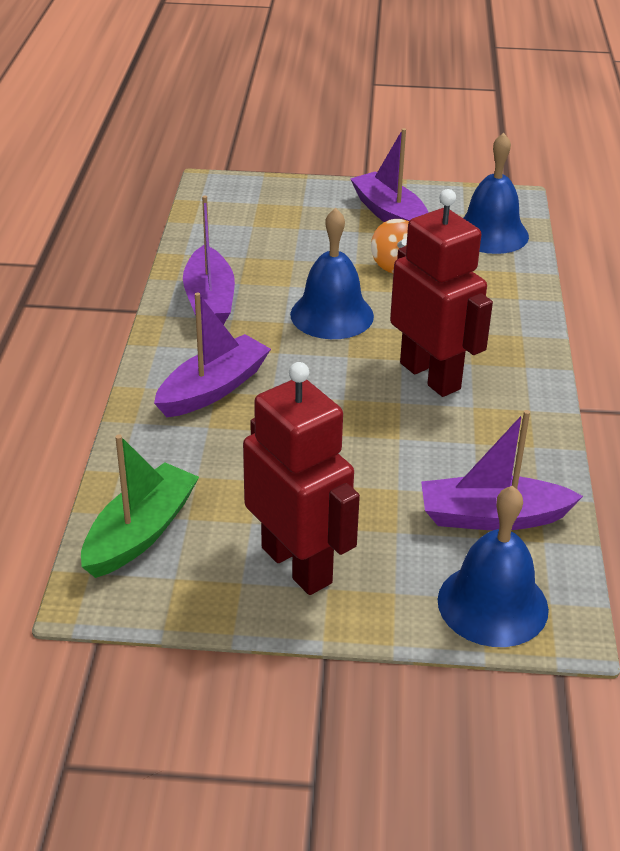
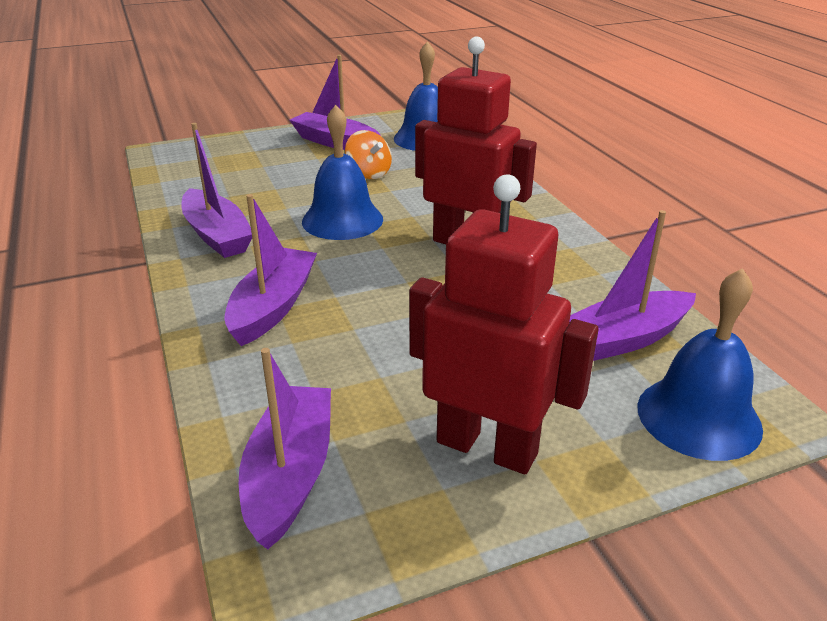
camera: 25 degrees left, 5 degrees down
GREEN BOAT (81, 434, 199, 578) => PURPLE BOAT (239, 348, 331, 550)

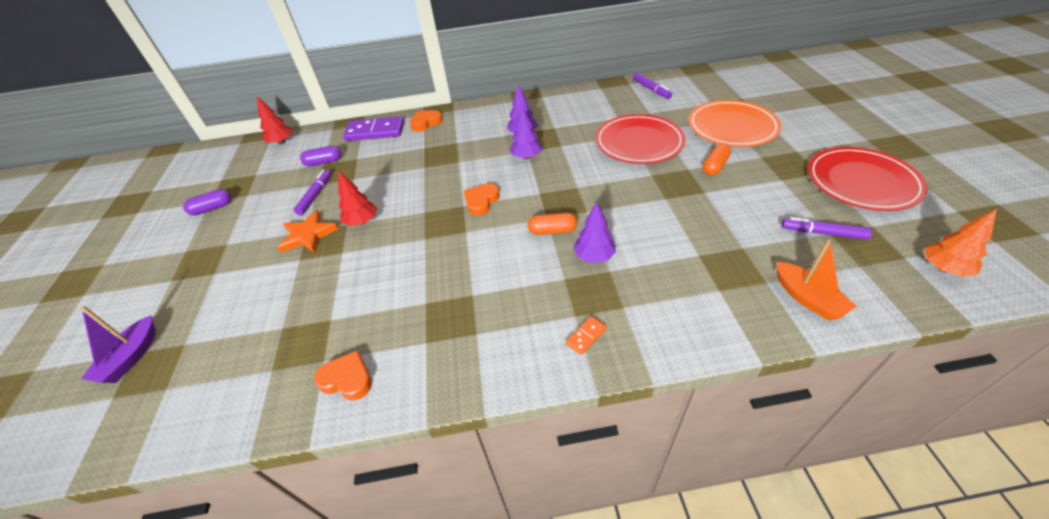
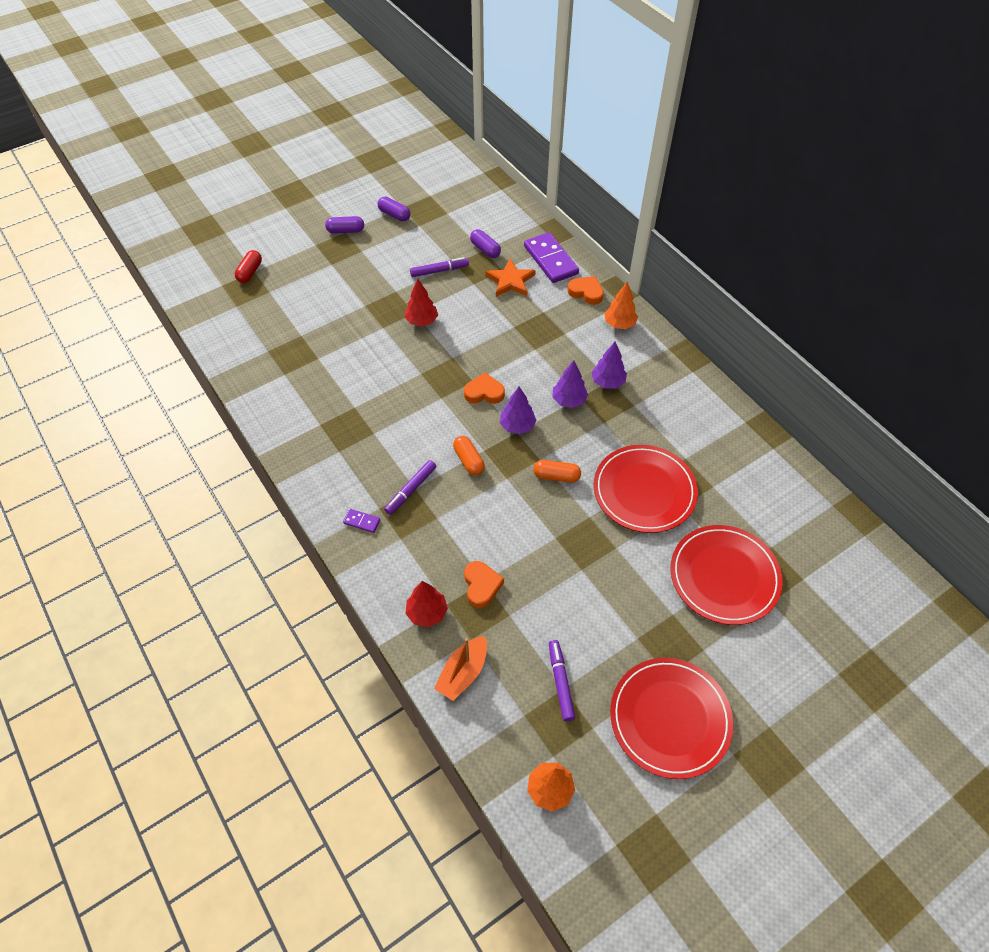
camera: 60 degrees right, 10 degrees up
PURPLE BOAT (81, 306, 156, 383) => SCARLET PILL SHAPE (235, 250, 262, 283)
nothing => PURPLE PILL SHAPE (325, 216, 364, 234)
BRIGHT ORANGE DOMINO PIECE (566, 316, 607, 355) => PURPLE DOMINO PIECE (343, 509, 380, 533)
PURPLE MARKER (633, 73, 672, 99) => PURPLE MARKER (384, 460, 436, 515), shifted
SCARLET TOY TREE (257, 96, 293, 145) => SCARLET TOY TREE (405, 581, 448, 627), shifted
BRIGHT ORANGE LOVE HEART (314, 350, 372, 400) => BRIGHT ORANGE LOVE HEART (464, 561, 504, 608), shifted
BRIGHT ORANGE STAR SHAPE (277, 210, 339, 253) => BRIGHT ORANGE STAR SHAPE (486, 259, 536, 297), shifted
PURPLE TOY TREE (573, 202, 616, 263) => PURPLE TOY TREE (500, 387, 537, 434), shifted
BRIGHT ORANGE PILL SHAPE (703, 144, 731, 176) => BRIGHT ORANGE PILL SHAPE (533, 460, 581, 483), shifted
nothing => BRIGHT ORANGE TOY TREE (605, 282, 638, 329)
BRIGHT ORANGE PLATE (688, 100, 781, 147) => SCARLET PLATE (670, 525, 783, 625)

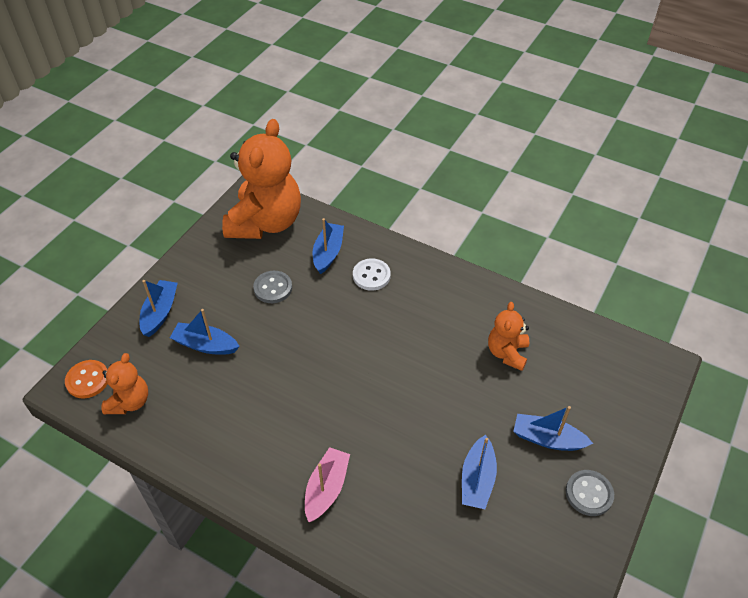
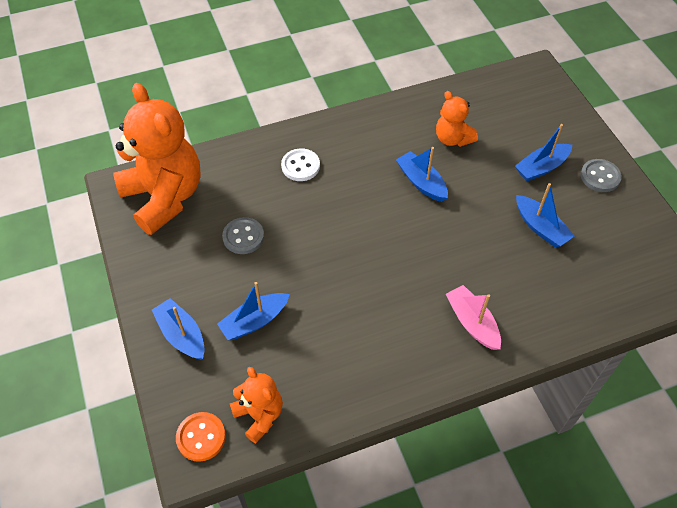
camera: 50 degrees left, 5 degrees up
ROYAL BLUE BOAT (313, 218, 344, 274) => ROYAL BLUE BOAT (396, 147, 448, 202), shifted

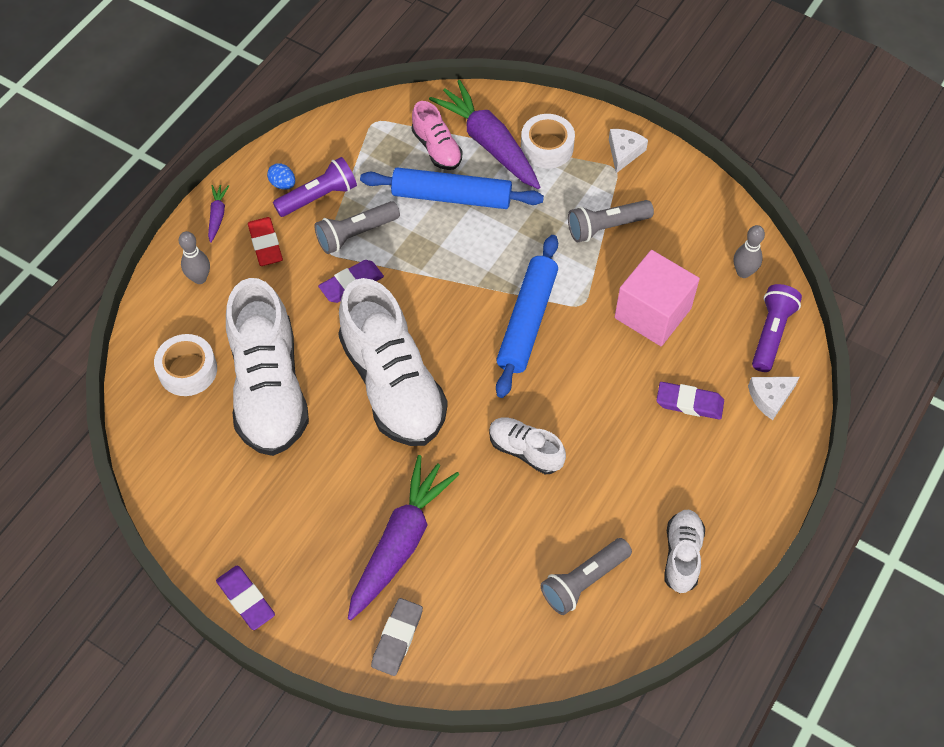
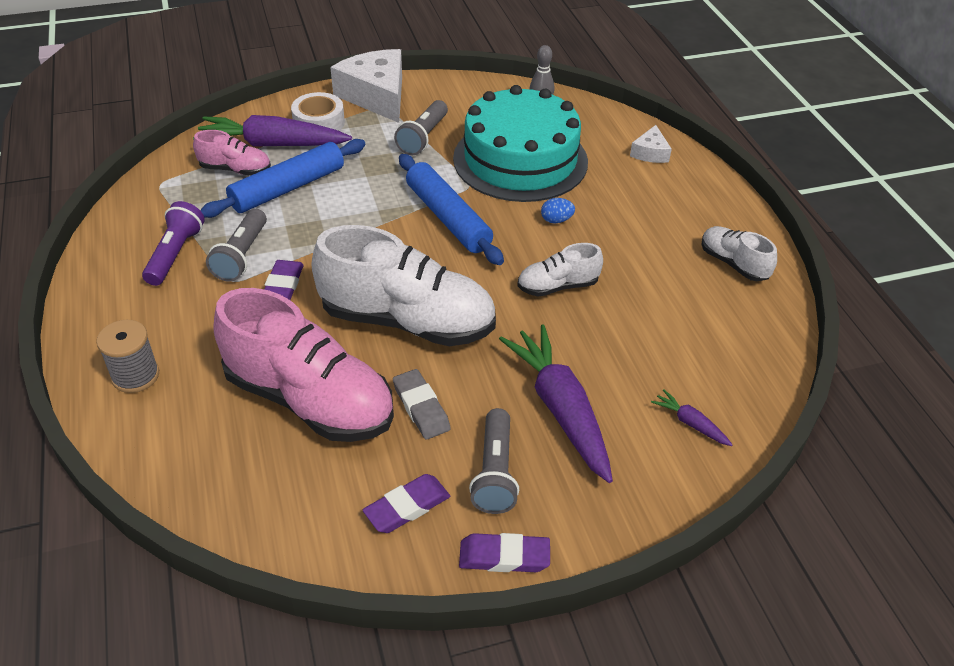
camera: 50 degrees left, 15 degrees down
GREY BOWLING PIN (179, 231, 210, 284) => GREY SPOOL (96, 320, 159, 393)
PURE WHITE SHOE (226, 278, 309, 456) => PINK SHOE (214, 288, 394, 442)
PURE WHITE CHEESE WEDGE (609, 129, 648, 173) => PURE WHITE CHEESE WEDGE (330, 49, 402, 123), x2.08
PURPLE GUM ERASER (656, 382, 724, 420) => PURPLE GUM ERASER (363, 474, 450, 533), shifted
GREY GUM ERASER (371, 598, 423, 676) => GREY GUM ERASER (393, 369, 451, 440), shifted
PINK BLOCK (614, 250, 700, 346) => AQUA CAKE (453, 85, 588, 202)
GREY POCKET TORCH (541, 538, 632, 615) => GREY POCKET TORCH (469, 408, 519, 514), shifted
ROYAL BLUE EGG (267, 163, 295, 190) => ROYAL BLUE EGG (541, 198, 575, 223), shifted
PURPLE TOY CARROT (208, 185, 229, 243) => PURPLE TOY CARROT (651, 389, 733, 446), shifted
PURE WHITE ROLL OF TAPE (154, 334, 217, 396) => nothing
SCARLET GUM ERASER (248, 217, 283, 266) => nothing
PURPLE POCKET TORCH (752, 284, 802, 372) => nothing

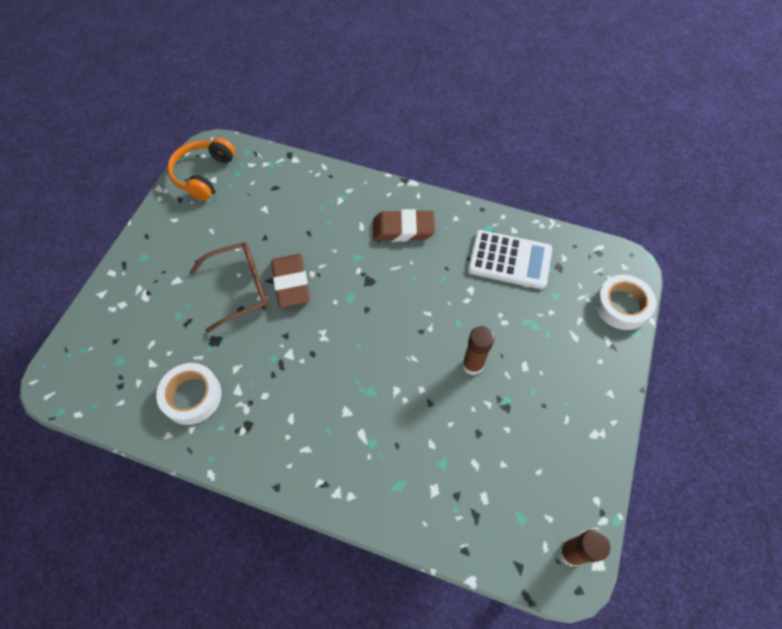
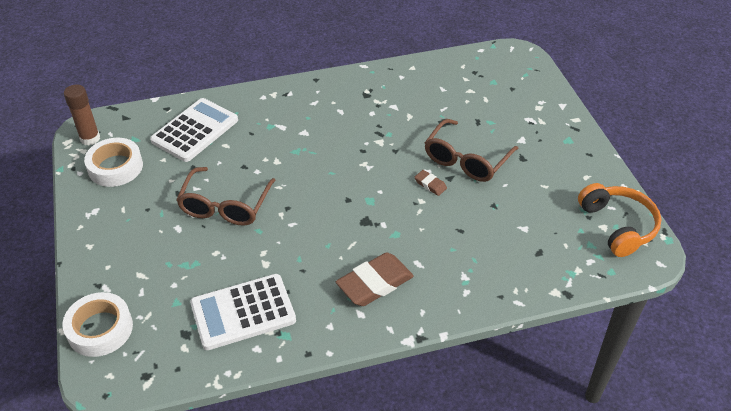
camera: 145 degrees right, 15 degrees down
PURE WHITE ROLL OF TAPE (156, 363, 222, 425) => PURE WHITE ROLL OF TAPE (84, 138, 143, 187), shifted
nothing => PURE WHITE CALCULATOR (150, 98, 238, 162)
DARK BROWN GLUE (462, 326, 495, 375) => DARK BROWN EYEGLASSES (176, 167, 276, 226)
DARK BROWN GUM ERASER (271, 254, 310, 308) => DARK BROWN GUM ERASER (415, 170, 447, 196), x0.47

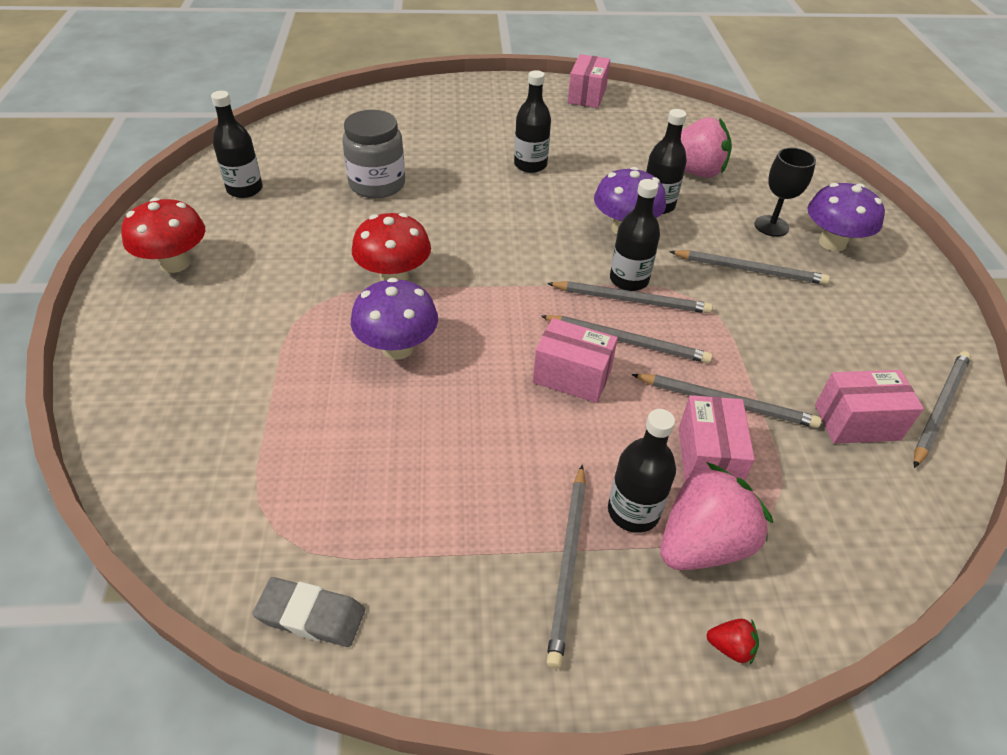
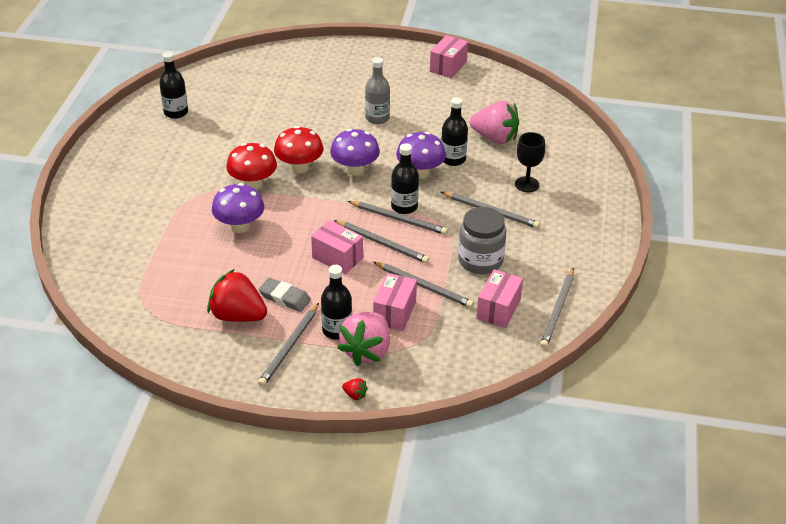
camera: 15 degrees right, 5 degrees down
nothing => SCARLET BERRY (207, 269, 267, 322)
GREY GUM ERASER (252, 577, 365, 647) => GREY GUM ERASER (259, 278, 311, 312), shifted
SCARLET MUSHROOM (121, 198, 205, 273) => SCARLET MUSHROOM (274, 126, 323, 173), shifted
PURPLE MUSHROOM (808, 183, 885, 252) => PURPLE MUSHROOM (330, 129, 380, 176), shifted
PINK BERRY (660, 462, 773, 570) => PINK BERRY (337, 312, 390, 366), 135 degrees clockwise
EBONY BOTTLE (514, 70, 551, 173) => GREY BOTTLE (365, 57, 390, 124)
GREY JAR (342, 110, 405, 198) => GREY JAR (458, 207, 506, 274), shifted
PINK BOX (815, 370, 924, 444) => PINK BOX (476, 269, 523, 328), 75 degrees counterclockwise
GREY PENCIL (914, 351, 971, 468) => GREY PENCIL (540, 268, 574, 348), 150 degrees clockwise

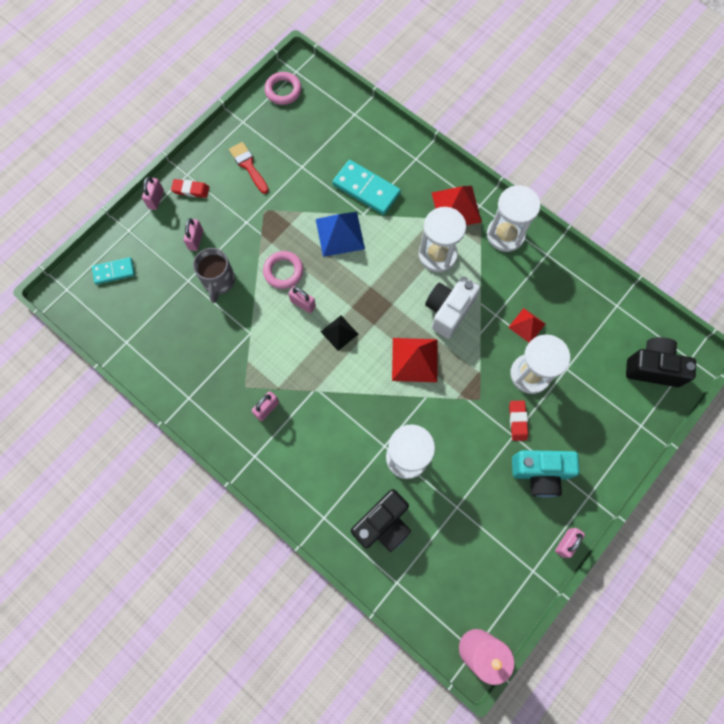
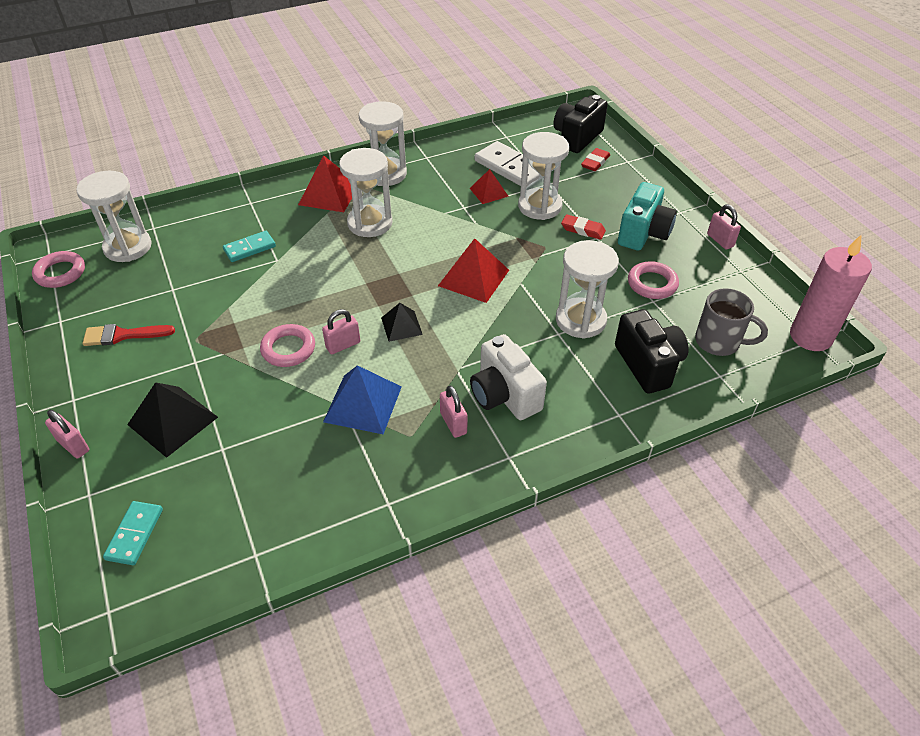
camera: 65 degrees left, 25 degrees down
nothing => PURE WHITE SAND TIMER (76, 171, 152, 262)
PINK PADLOCK (183, 218, 203, 251) => EBONY PYRAMID SHAPE (127, 382, 218, 458)
AQUA DOMINO PIECE (332, 160, 401, 215) => AQUA DOMINO PIECE (223, 231, 276, 262), x0.61
ROYAL BLUE PYRAMID SHAPE (316, 212, 365, 257) => ROYAL BLUE PYRAMID SHAPE (323, 365, 402, 434), shifted
PURE WHITE COMPACT CAMERA (425, 277, 480, 339) => PURE WHITE COMPACT CAMERA (470, 334, 547, 420), shifted
nothing => PURE WHITE DOMINO PIECE (475, 141, 540, 187)
SCARLET GUM ERASER (171, 179, 209, 198) => SCARLET GUM ERASER (581, 148, 610, 171), shifted
nothing => PINK TORUS (628, 261, 679, 299)
GREY TEA MUG (193, 248, 235, 303) => GREY TEA MUG (695, 288, 768, 356), shifted

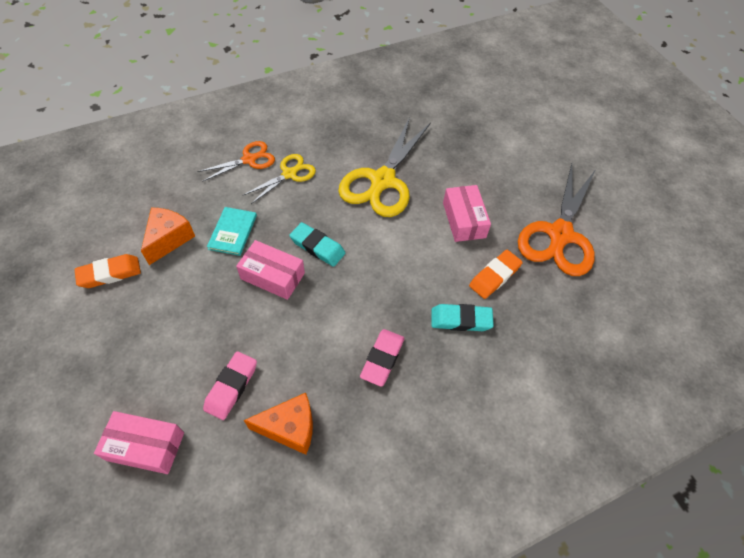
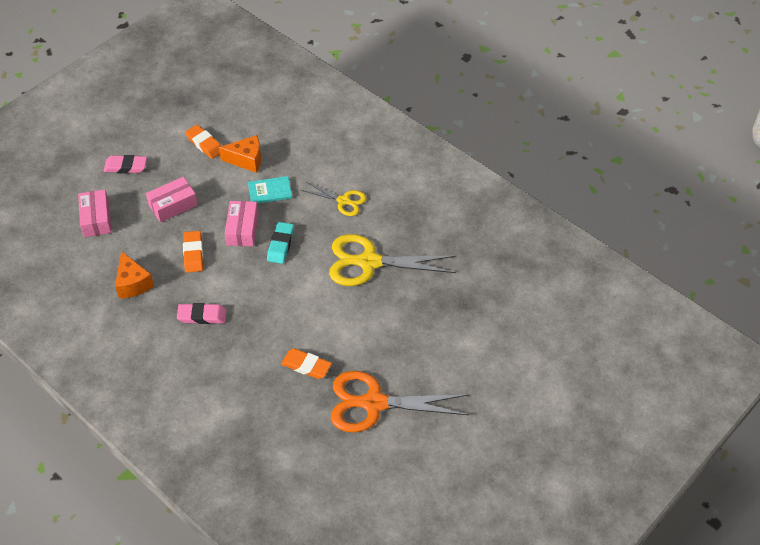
camera: 70 degrees right, 5 degrees down
PINK GUM ERASER (203, 351, 257, 420) => PINK GUM ERASER (103, 155, 147, 173), shifted
PINK BOX (443, 185, 491, 242) => PINK BOX (146, 177, 198, 222), shifted
nothing => BRIGHT ORANGE GUM ERASER (183, 231, 203, 273)
BRIGHT ORANGE PAIR OF SCISSORS (197, 141, 275, 182) => nothing
AQUA GUM ERASER (431, 304, 494, 331) => nothing

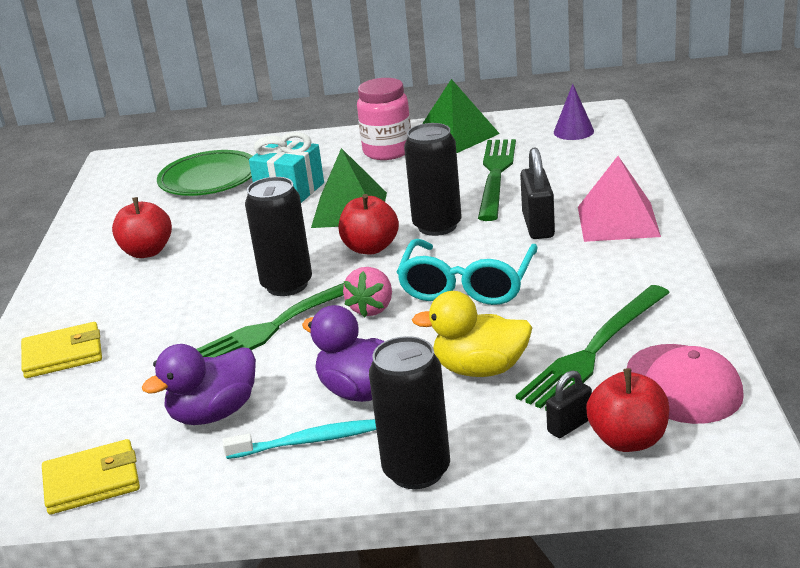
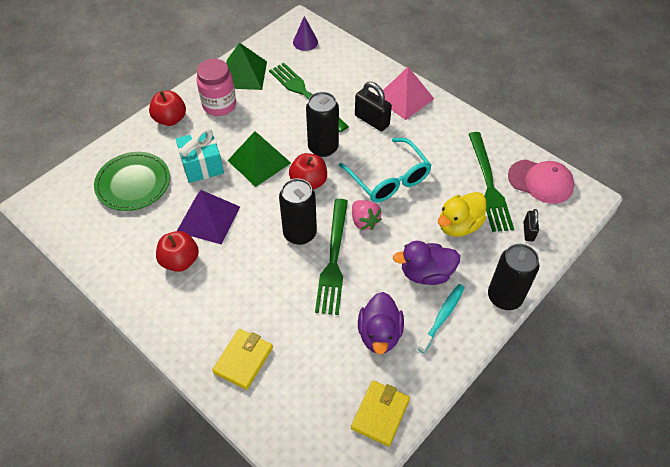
camera: 50 degrees left, 25 degrees up
SCARLET APPLE FRUIT (586, 368, 669, 452) => SCARLET APPLE FRUIT (149, 91, 186, 126), shifted
nothing => PURPLE PYRAMID SHAPE (177, 190, 240, 244)

